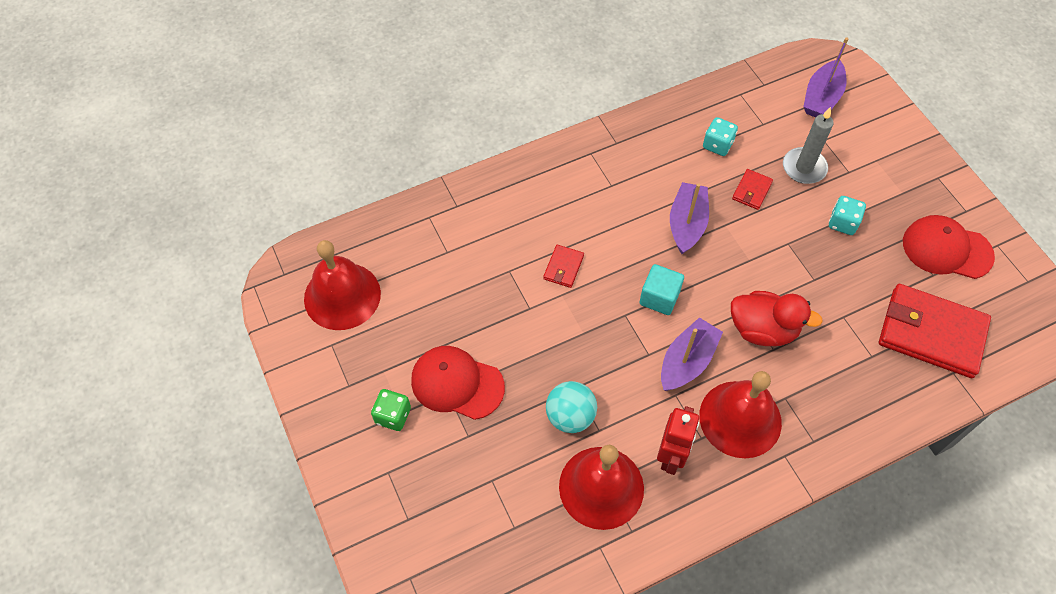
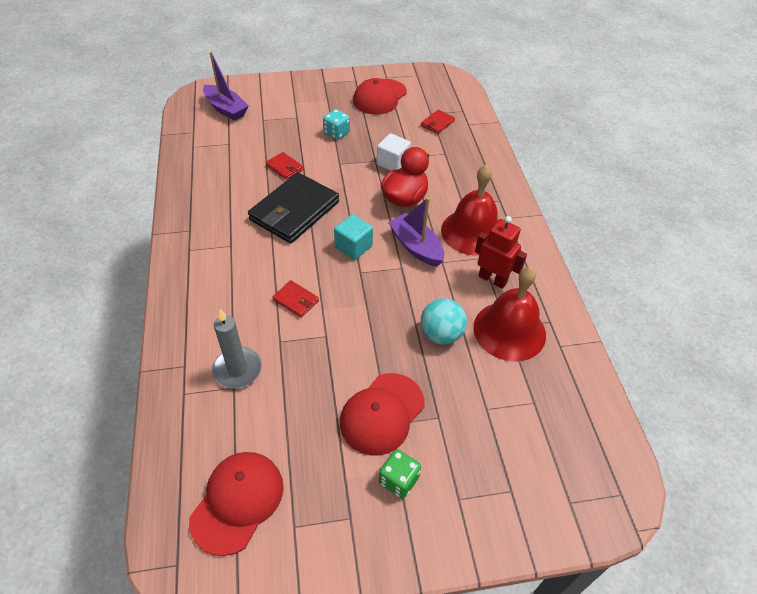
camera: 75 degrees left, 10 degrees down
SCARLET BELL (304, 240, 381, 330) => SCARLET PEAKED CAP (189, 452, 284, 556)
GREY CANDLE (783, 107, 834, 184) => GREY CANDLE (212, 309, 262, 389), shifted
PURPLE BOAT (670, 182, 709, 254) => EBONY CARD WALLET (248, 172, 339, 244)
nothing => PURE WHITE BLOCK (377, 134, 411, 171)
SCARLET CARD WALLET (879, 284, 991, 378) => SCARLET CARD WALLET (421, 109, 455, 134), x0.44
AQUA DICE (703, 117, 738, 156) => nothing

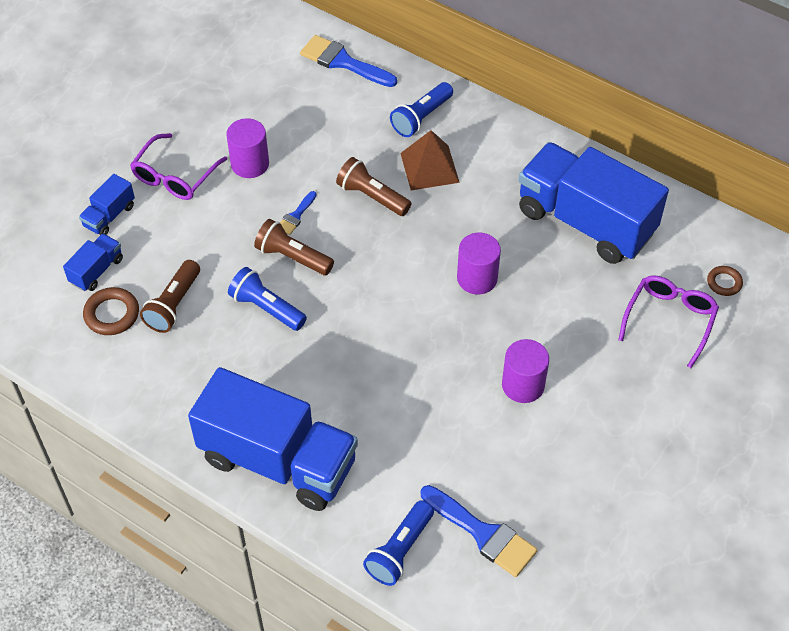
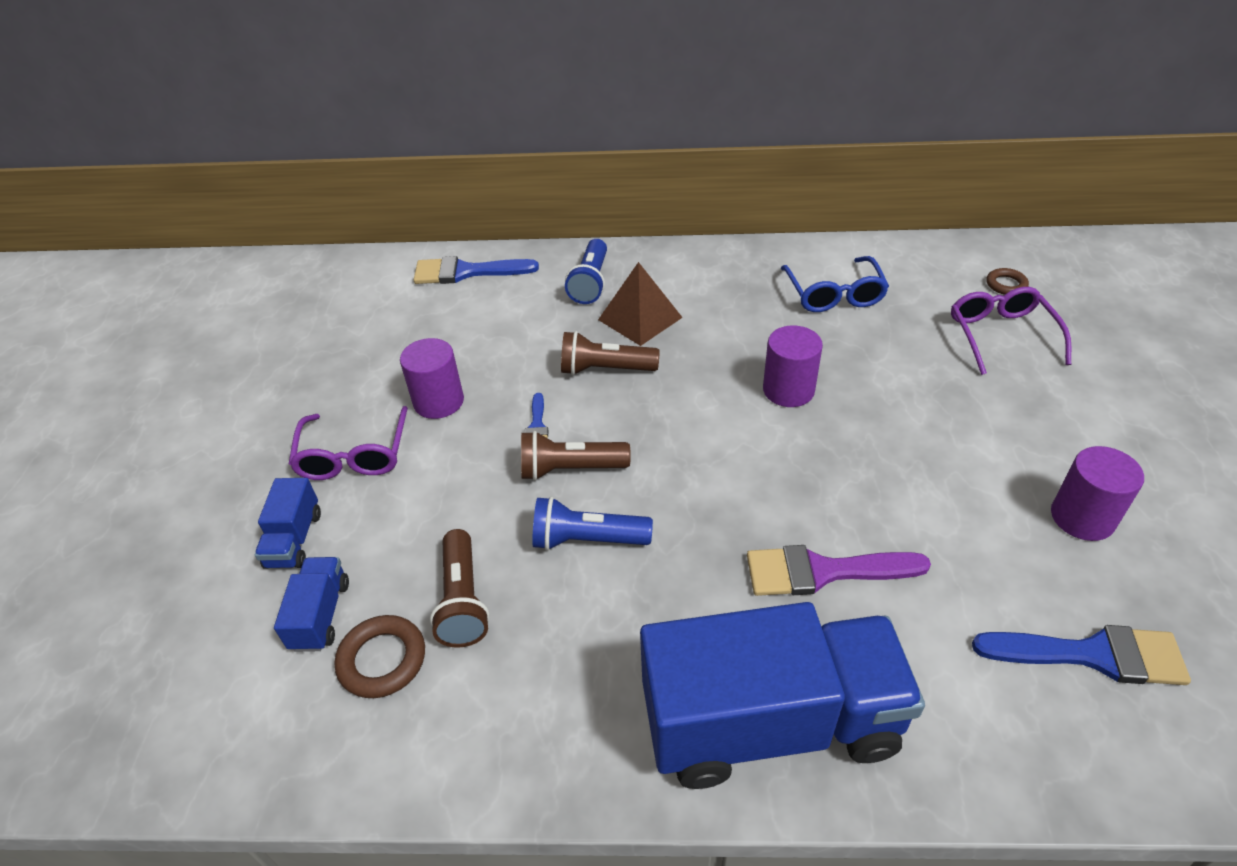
camera: 30 degrees left, 10 degrees down
nothing => PURPLE PAINTBRUSH (747, 545, 931, 596)
ROYAL BLUE TRUCK (519, 142, 669, 264) => ROYAL BLUE EYEGLASSES (781, 256, 889, 312)
PURPLE CYLINDER SHAPE (502, 339, 549, 403) => PURPLE CYLINDER SHAPE (1051, 446, 1144, 541), shifted
ROYAL BLUE POCKET TORCH (363, 500, 434, 586) => nothing

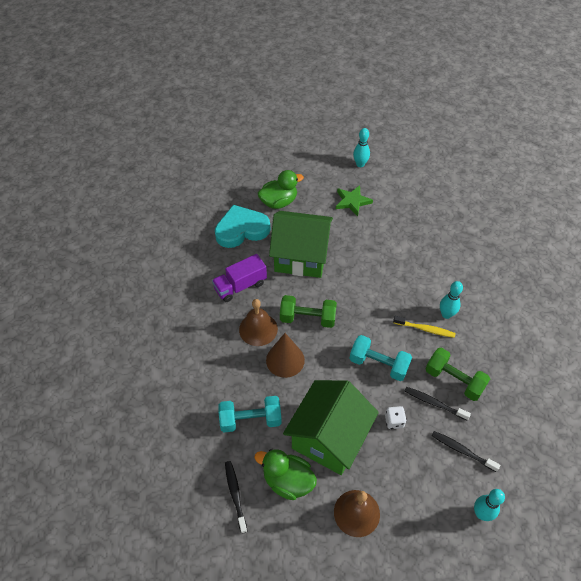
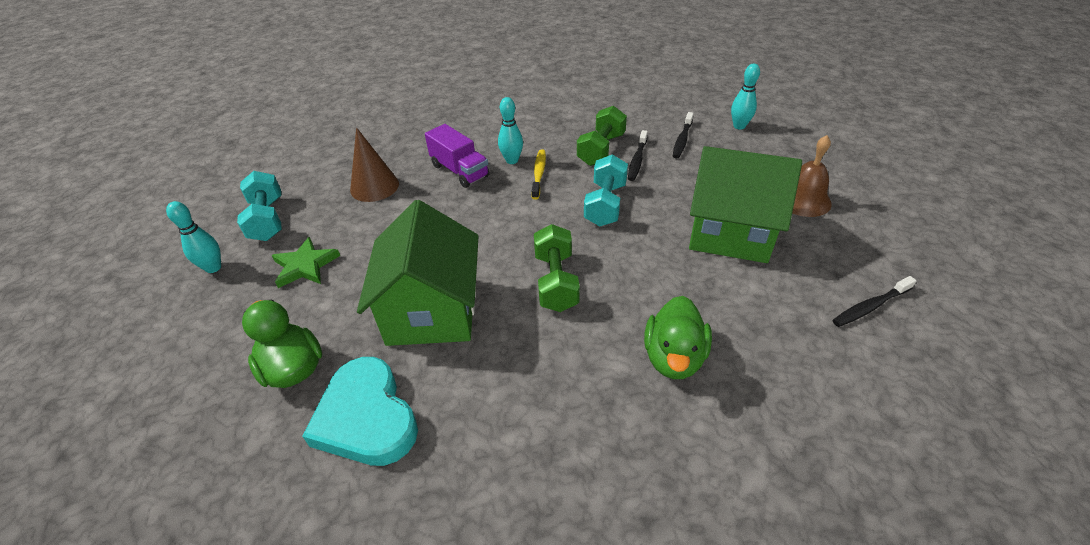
camera: 100 degrees left, 10 degrees down
AQUA FREE WEIGHT (219, 396, 282, 433) => AQUA FREE WEIGHT (237, 171, 281, 241), shifted
DARK BROWN CONE SHAPE (266, 333, 305, 378) => DARK BROWN CONE SHAPE (350, 128, 399, 202), shifted
PURPLE TRUCK (212, 254, 267, 302) => PURPLE TRUCK (425, 124, 490, 188), shifted
GREEN RUBBER DUCK (255, 449, 317, 500) => GREEN RUBBER DUCK (644, 296, 712, 379), shifted
DARK BROWN BELL (239, 299, 278, 346) => nothing
PURE WHITE DICE (385, 406, 407, 429) => nothing

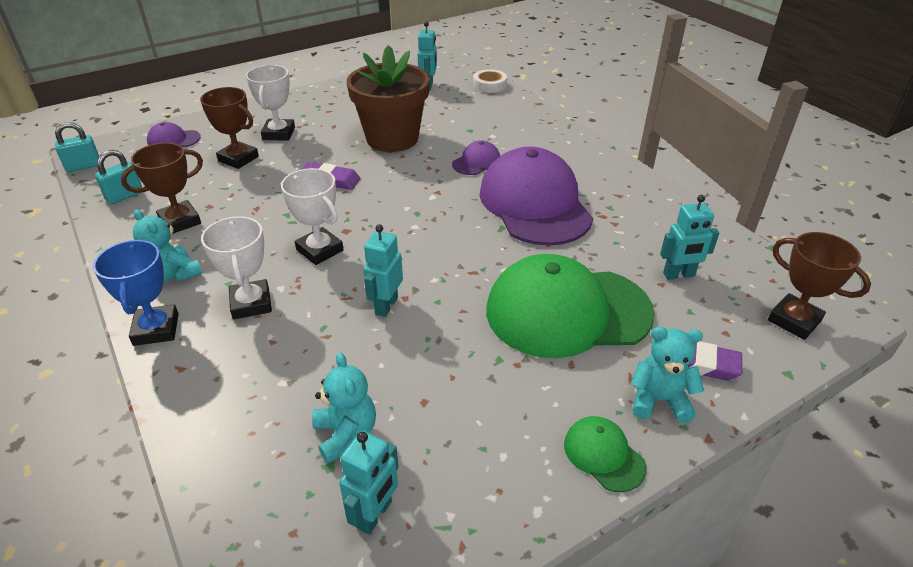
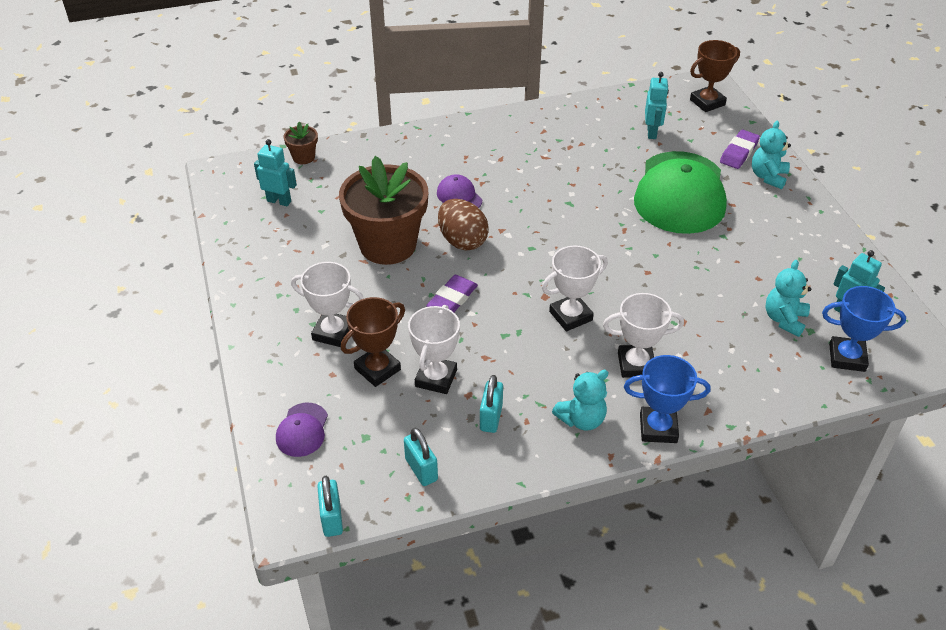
camera: 75 degrees left, 5 degrees up
PURE WHITE ROLL OF TAPE (473, 69, 507, 93) => DARK BROWN PLANT POT (283, 122, 318, 164)
nothing => PURE WHITE AWARD CUP (408, 305, 460, 394)
nothing => DARK BROWN EGG (438, 199, 489, 251)
DARK BROWN AWARD CUP (121, 143, 203, 234) => AQUA PADLOCK (480, 375, 503, 433)
AQUA TEDDY (312, 352, 376, 463) => AQUA TEDDY (765, 260, 812, 337), 60 degrees counterclockwise
nothing => ROYAL BLUE AWARD CUP (822, 286, 906, 372)
AQUA TOY ROBOT (363, 224, 403, 317) => nothing
PURPLE PEAKED CAP (479, 147, 593, 245) => nothing
GREEN PEAKED CAP (564, 416, 647, 492) => nothing

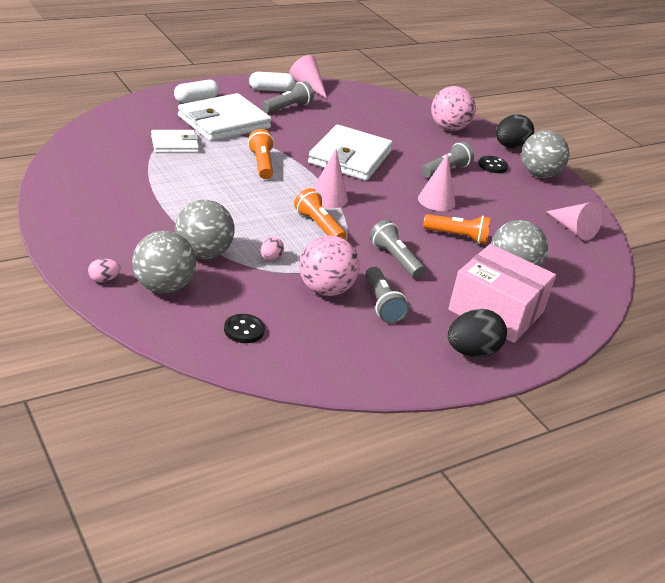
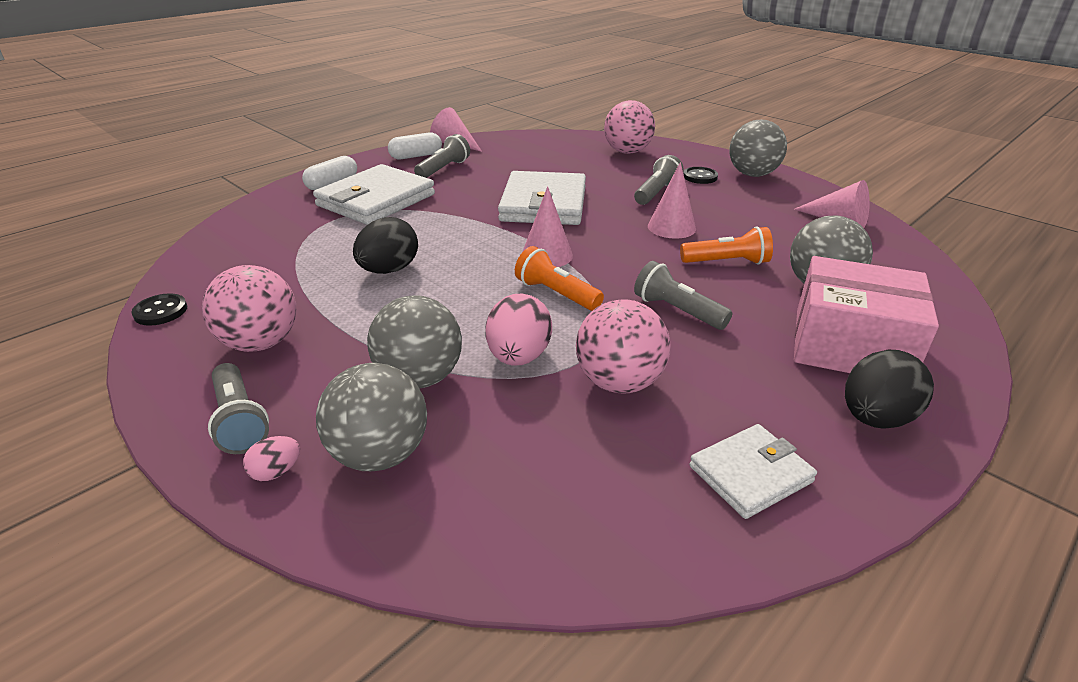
camera: 10 degrees left, 0 degrees up
EBONY SHIRT BUTTON (224, 314, 265, 343) => EBONY SHIRT BUTTON (131, 293, 187, 326), shifted
nothing => PINK BALL (202, 265, 296, 352)
GREY POCKET TORCH (365, 267, 409, 324) => GREY POCKET TORCH (208, 363, 269, 454), shifted
EBONY EGG (496, 114, 534, 148) => EBONY EGG (353, 217, 418, 274), shifted
PINK EGG (260, 237, 284, 261) => PINK EGG (485, 294, 552, 366), x1.98
PURE WHITE CARD WALLET (151, 130, 199, 153) => PURE WHITE CARD WALLET (690, 424, 817, 519), shifted
BRIGHT ORANGE POCKET TORCH (248, 129, 274, 179) => nothing

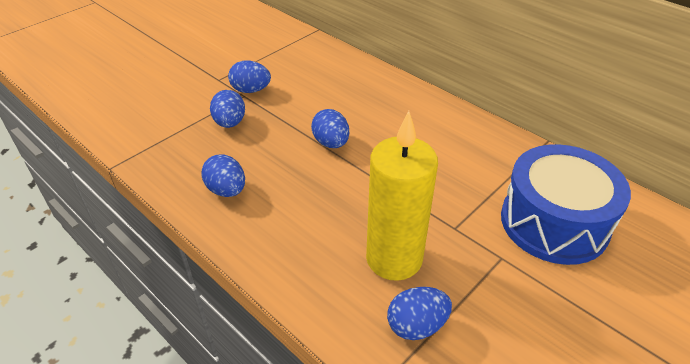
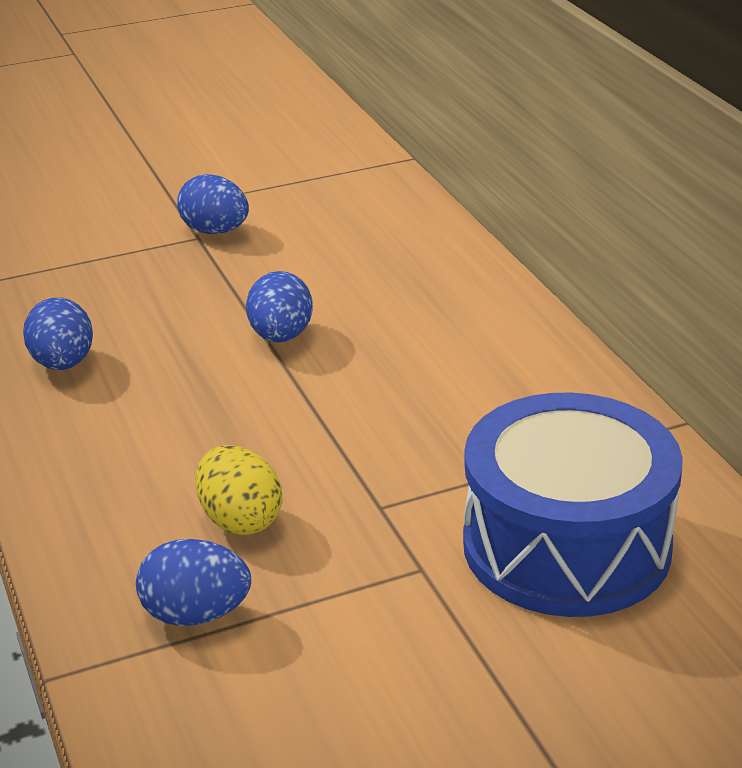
camera: 25 degrees right, 10 degrees down
GOLDEN CANDLE (366, 111, 438, 281) => GOLDEN EGG (195, 445, 282, 535)
ROYAL BLUE EGG (210, 90, 245, 128) => nothing

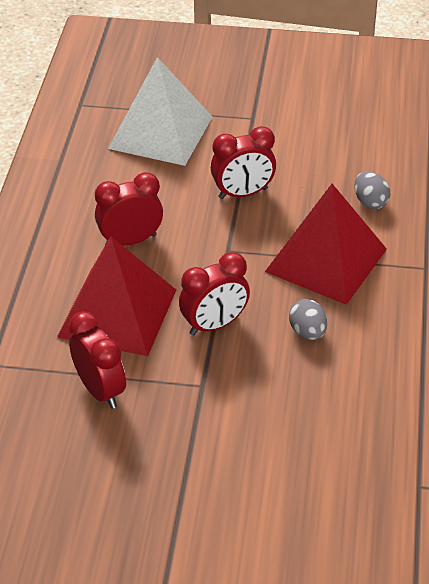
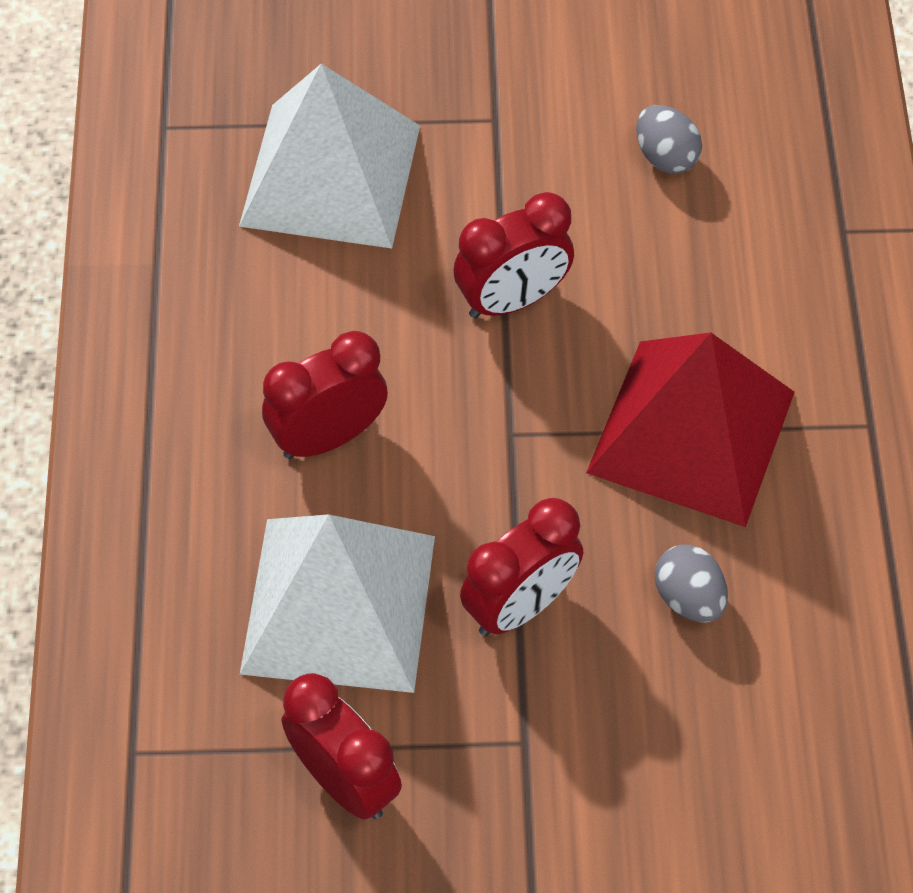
camera: 10 degrees left, 15 degrees up
SCARLET PYRAMID SHAPE (57, 236, 176, 356) => PURE WHITE PYRAMID SHAPE (240, 514, 435, 693)
GREY EGG (355, 171, 390, 209) => GREY EGG (636, 105, 702, 174), shifted

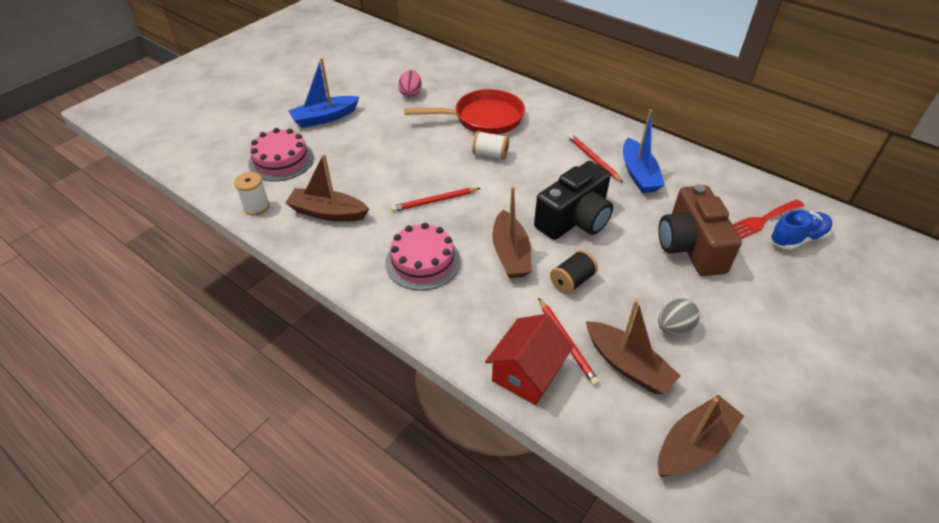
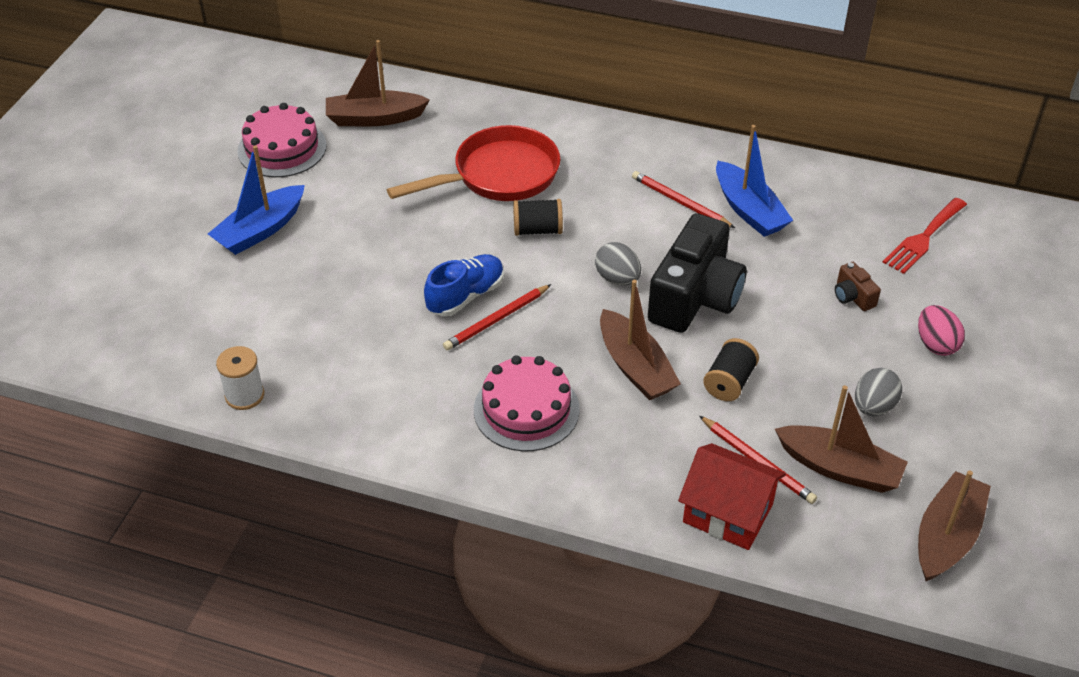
camera: 20 degrees left, 0 degrees up
PINK CAKE (248, 128, 314, 181) => PINK CAKE (237, 103, 327, 177), shifted
DARK BROWN BOAT (285, 154, 369, 222) => DARK BROWN BOAT (326, 40, 430, 126), shifted
ROYAL BLUE SHOE (770, 210, 833, 250) => ROYAL BLUE SHOE (424, 254, 504, 316), shifted
PURE WHITE SPOOL (472, 131, 509, 160) => EBONY SPOOL (513, 199, 563, 236)
nothing => GREY EGG (595, 242, 641, 285)
SCARLET TOY HOUSE (485, 314, 573, 405) => SCARLET TOY HOUSE (678, 443, 786, 550), 75 degrees counterclockwise
DARK BROWN COMPACT CAMERA (658, 184, 742, 276) => DARK BROWN COMPACT CAMERA (835, 262, 881, 311), x0.42
PINK EGG (398, 70, 422, 98) => PINK EGG (918, 305, 965, 356), shifted

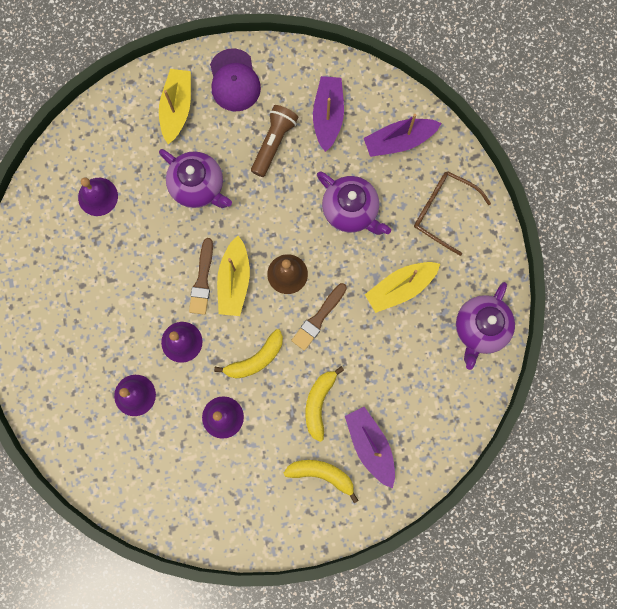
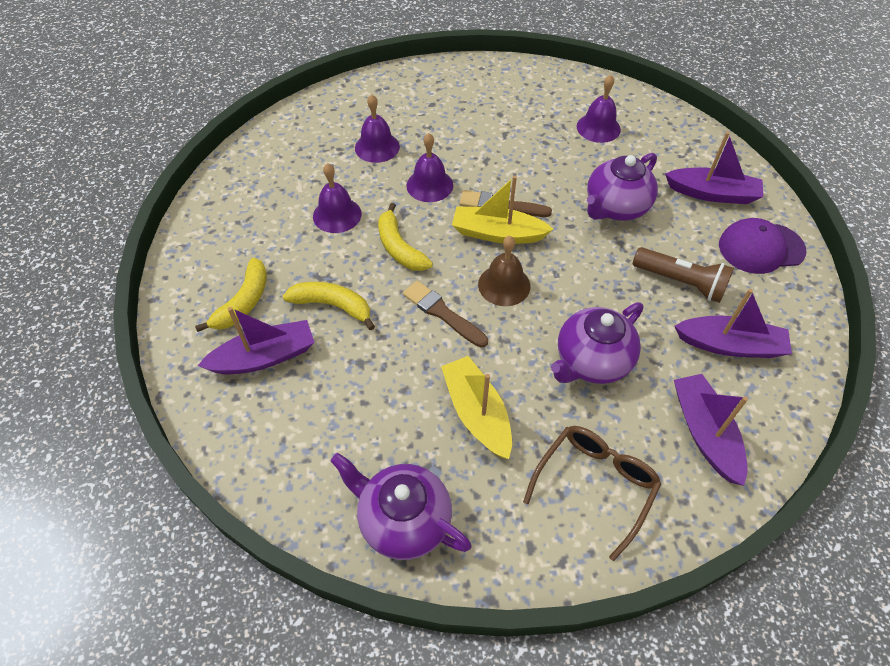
camera: 95 degrees right, 25 degrees down
GOLDEN BOAT (159, 69, 191, 144) => PURPLE BOAT (665, 132, 763, 204)

